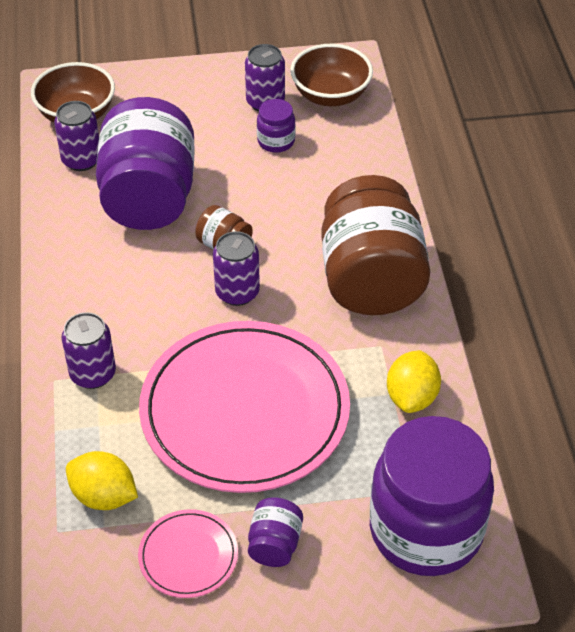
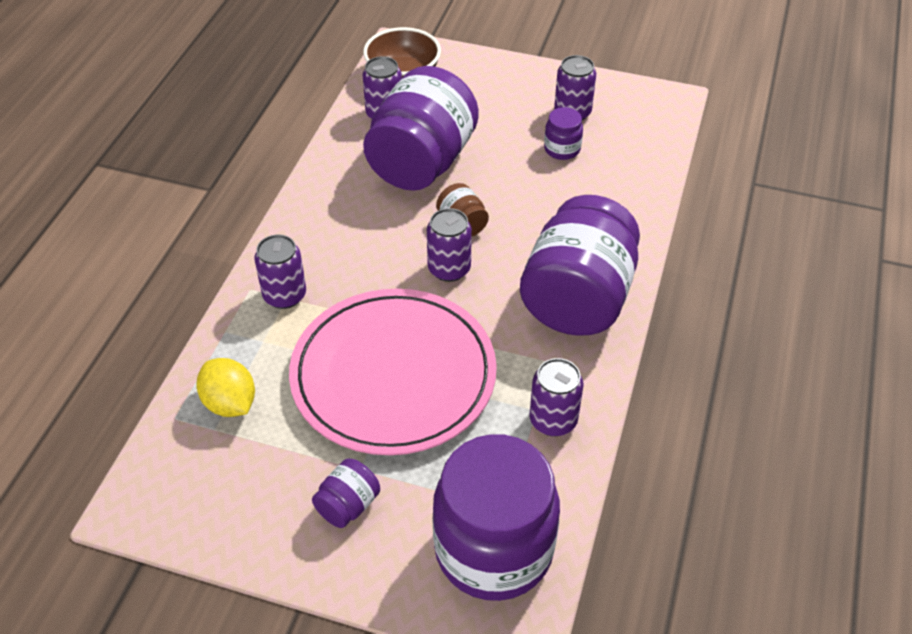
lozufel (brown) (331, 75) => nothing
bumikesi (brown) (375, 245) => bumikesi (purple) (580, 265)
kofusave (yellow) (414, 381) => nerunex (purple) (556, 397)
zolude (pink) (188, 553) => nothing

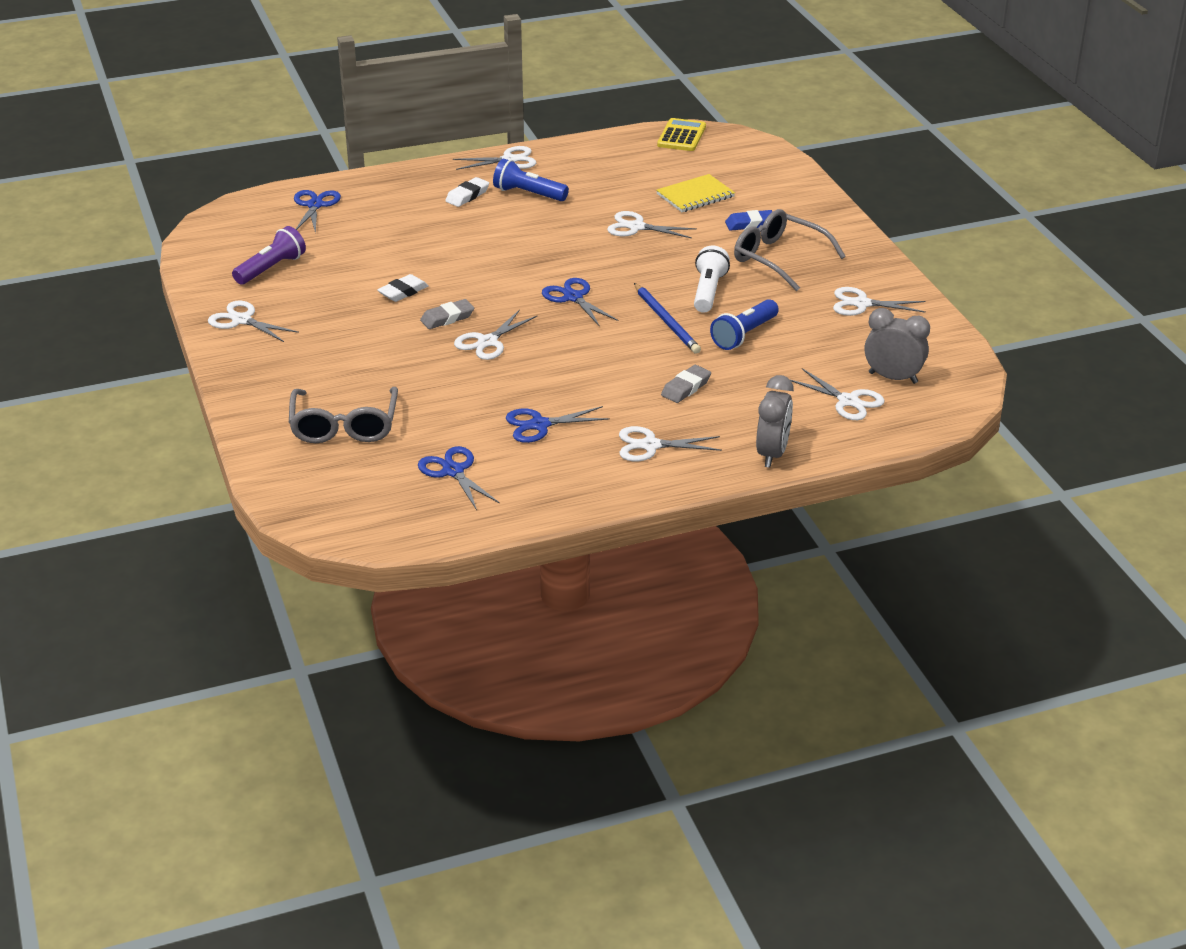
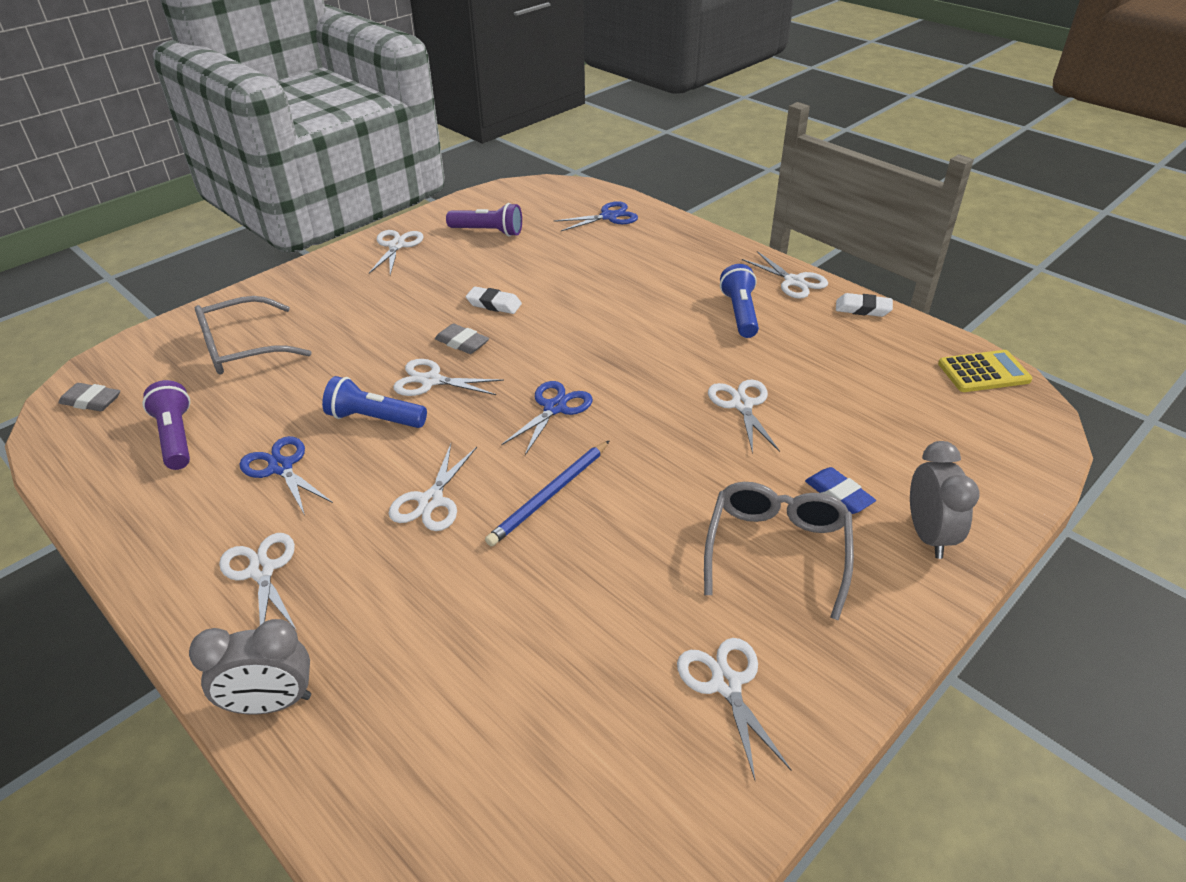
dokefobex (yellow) (696, 193) => nothing
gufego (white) (467, 192) => gufego (white) (864, 305), move
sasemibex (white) (712, 279) => nothing
sasemibex (blue) (744, 324) => sasemibex (blue) (374, 402), move
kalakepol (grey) (897, 346) => kalakepol (grey) (945, 500), move
gufego (grey) (686, 384) => gufego (grey) (89, 397), move
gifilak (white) (838, 394) => gifilak (white) (432, 487), move
gifilak (blue) (459, 478) => sasemibex (purple) (166, 425)

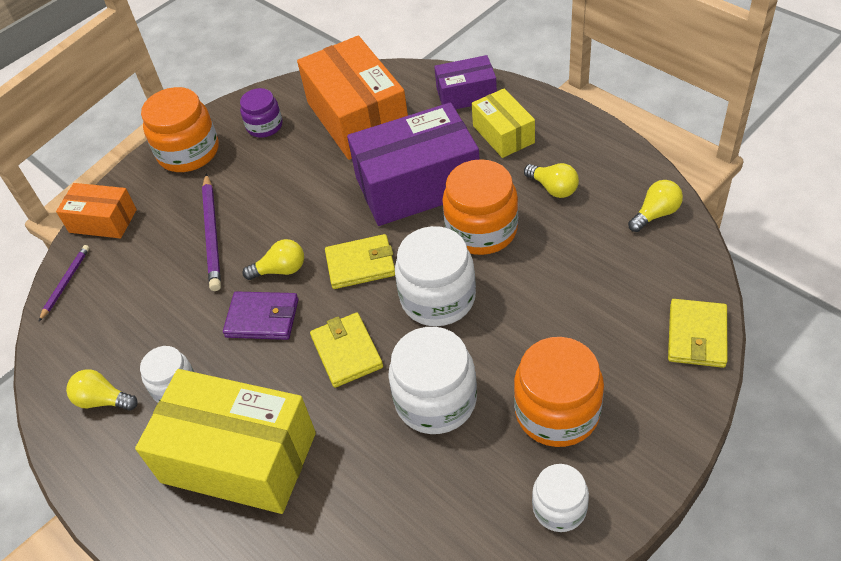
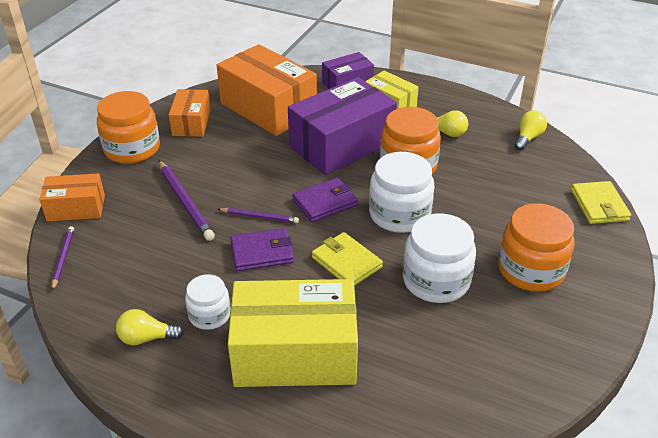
bumikesi (purple) (261, 113) => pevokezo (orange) (190, 113)
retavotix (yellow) (360, 261) => retavotix (purple) (325, 200)
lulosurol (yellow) (273, 259) => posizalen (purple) (258, 215)
bumikesi (white) (560, 498) => nothing

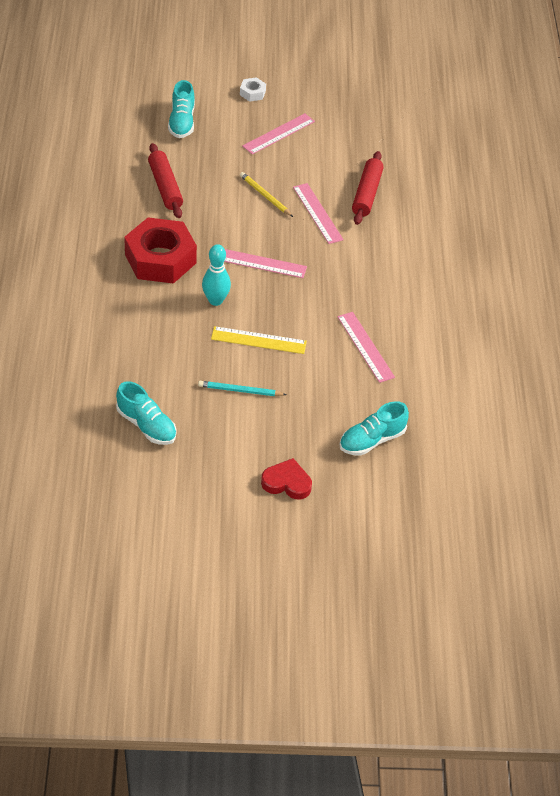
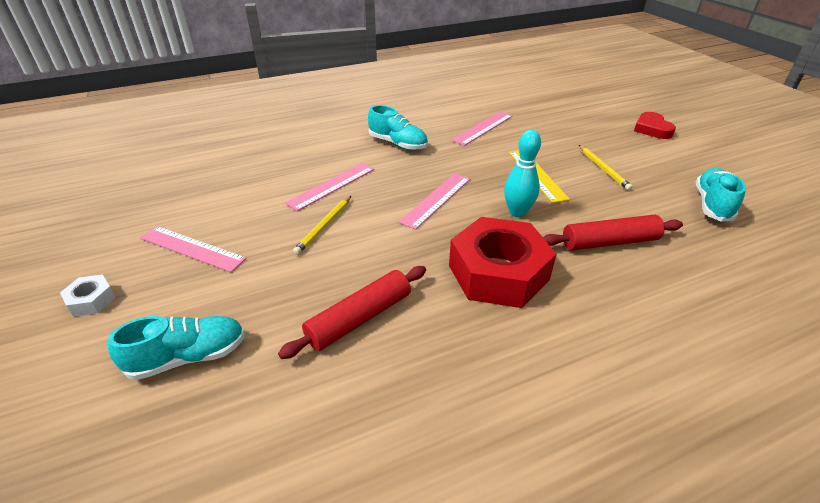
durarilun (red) (368, 188) => durarilun (red) (613, 232), move
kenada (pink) (265, 263) => kenada (pink) (434, 201), 45 degrees clockwise
posizalen (turquoise) (242, 388) => posizalen (yellow) (606, 167)
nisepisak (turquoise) (374, 428) => nisepisak (turquoise) (398, 127), move

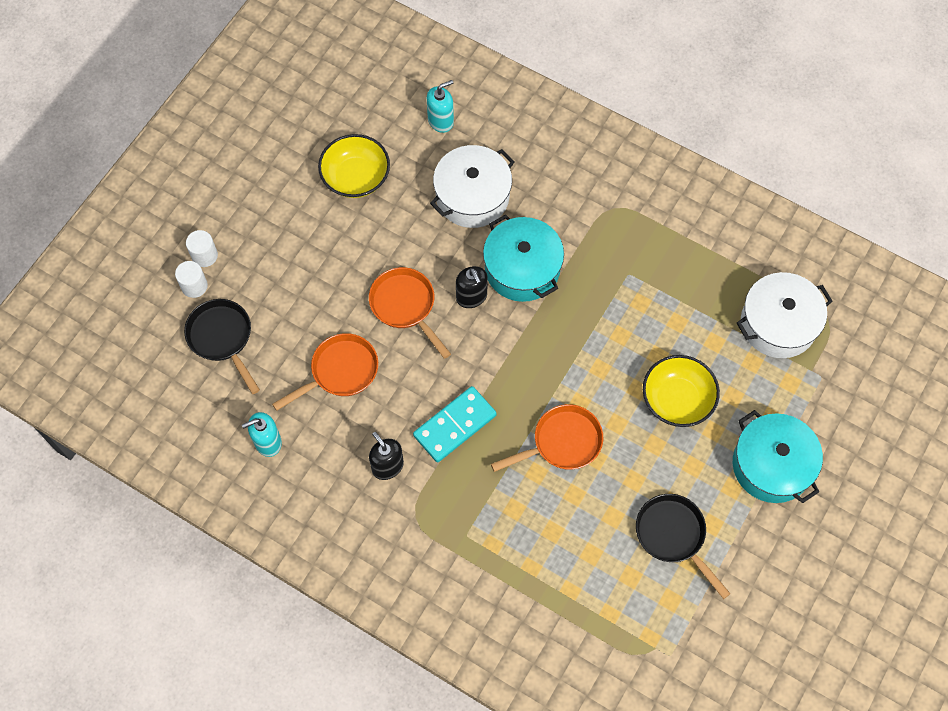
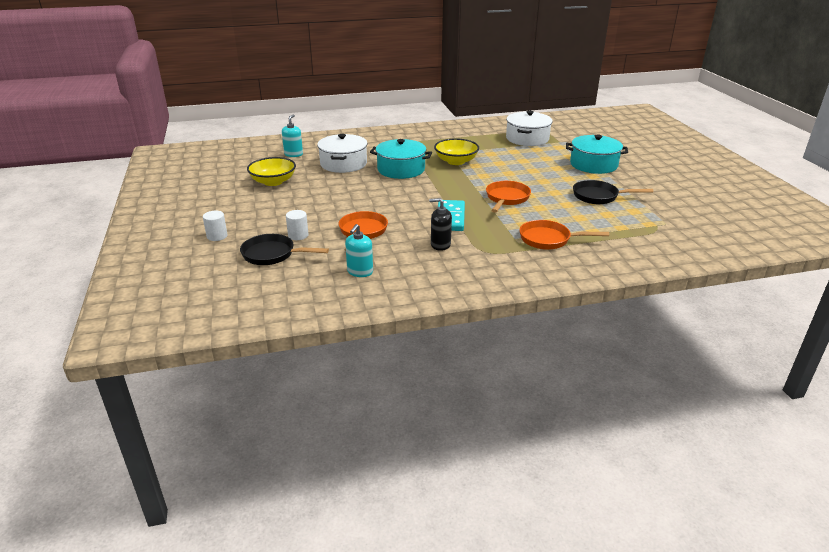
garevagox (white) (191, 279) => garevagox (white) (297, 225), move
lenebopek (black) (472, 287) => nothing
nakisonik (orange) (410, 313) => nakisonik (orange) (564, 235), move
lozufel (yellow) (681, 391) => lozufel (yellow) (456, 151), move

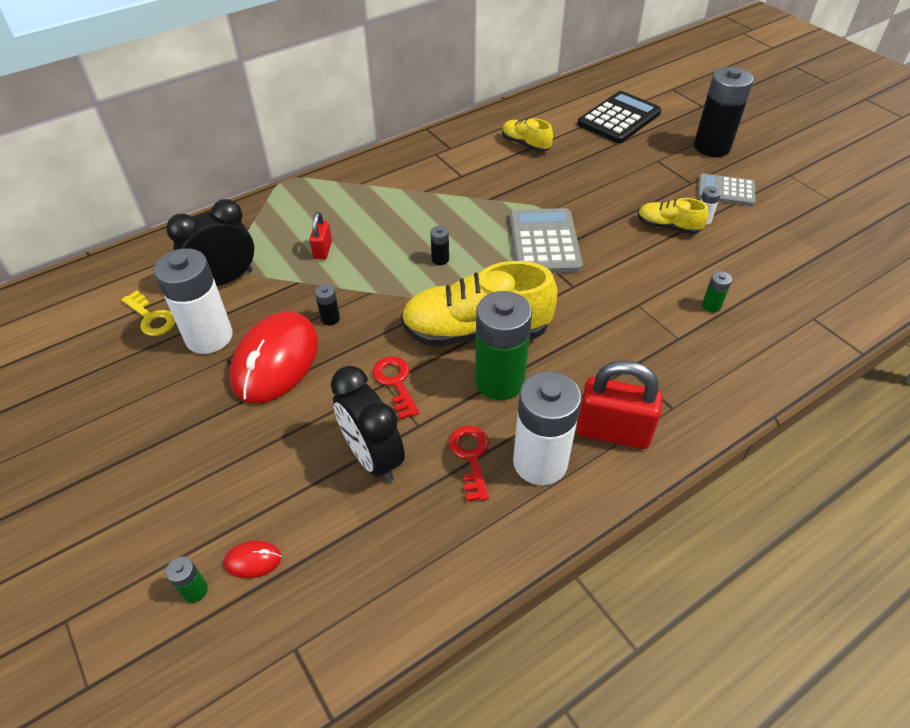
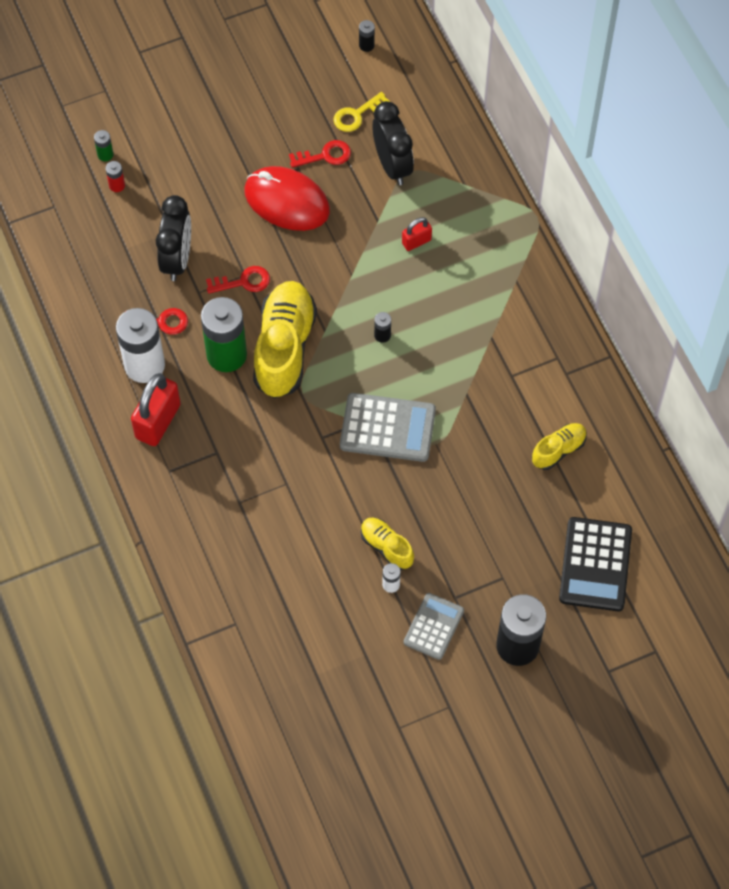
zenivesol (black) (619, 117) => zenivesol (black) (595, 564), 45 degrees clockwise
nisepisak (yellow) (673, 216) => nisepisak (yellow) (387, 544), 75 degrees counterclockwise
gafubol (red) (320, 236) => gafubol (red) (417, 234), 45 degrees counterclockwise
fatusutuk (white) (193, 301) => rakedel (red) (320, 154)
fatusutuk (green) (717, 291) => nothing
fatusutuk (black) (327, 304) => fatusutuk (black) (367, 36), move
kalakepol (black) (368, 424) => kalakepol (black) (173, 238), 120 degrees clockwise
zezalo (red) (253, 559) => fatusutuk (red) (115, 176)

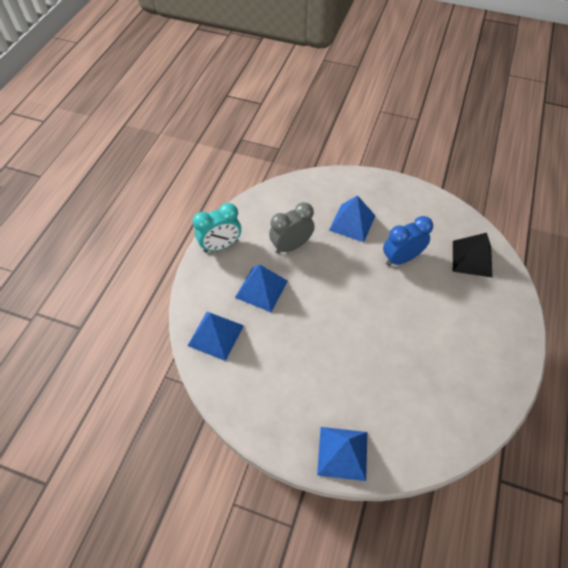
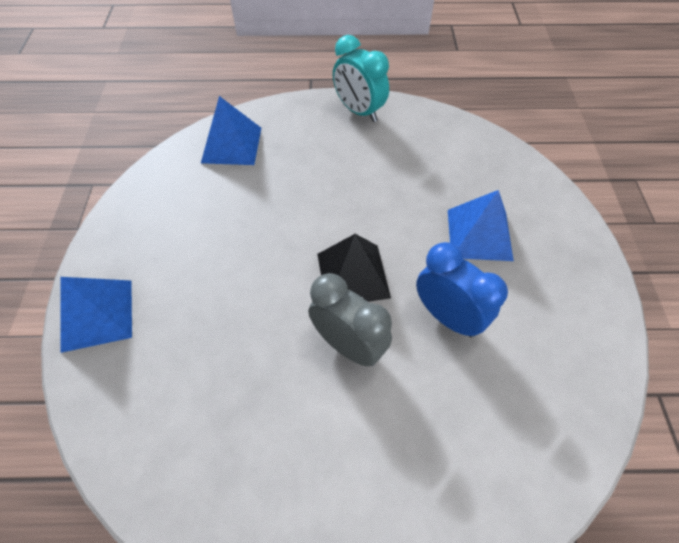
kalakepol (grey) (292, 228) => kalakepol (grey) (350, 319), move
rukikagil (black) (473, 255) => rukikagil (black) (354, 268), move
rukikagil (blue) (261, 288) => nothing

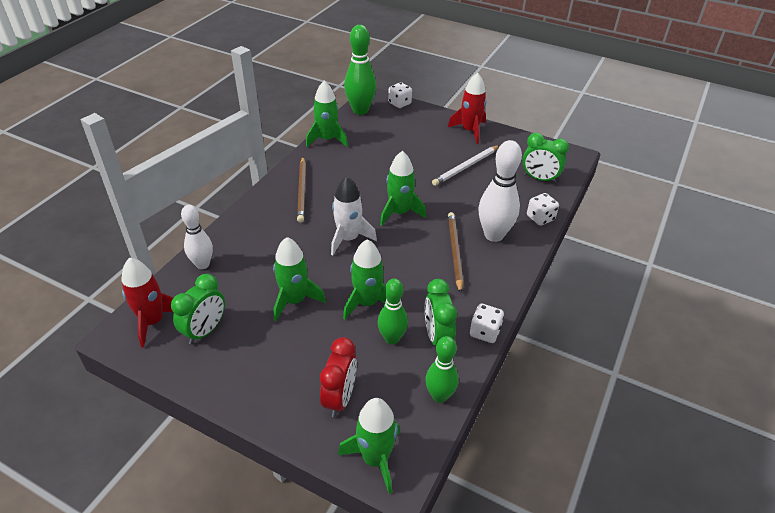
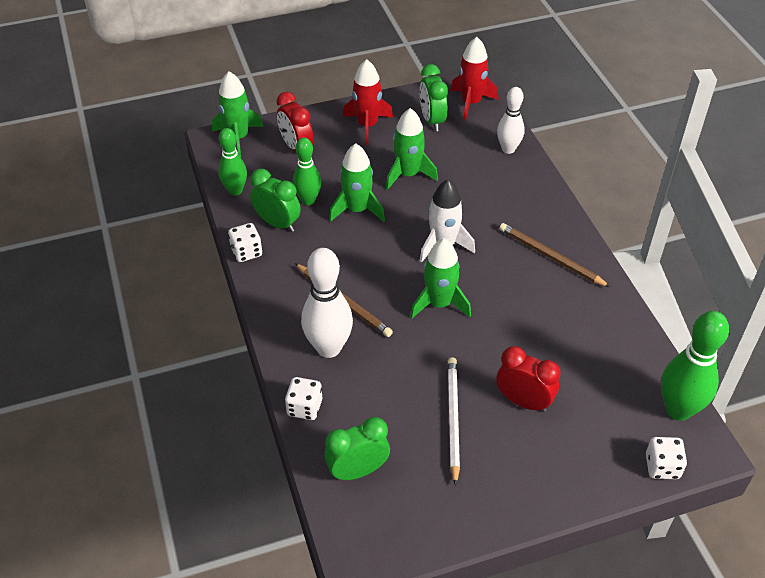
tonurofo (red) (467, 108) => tonurofo (red) (368, 102), move
tonurofo (green) (327, 114) => nothing
nothing => kalakepol (red) (528, 379)

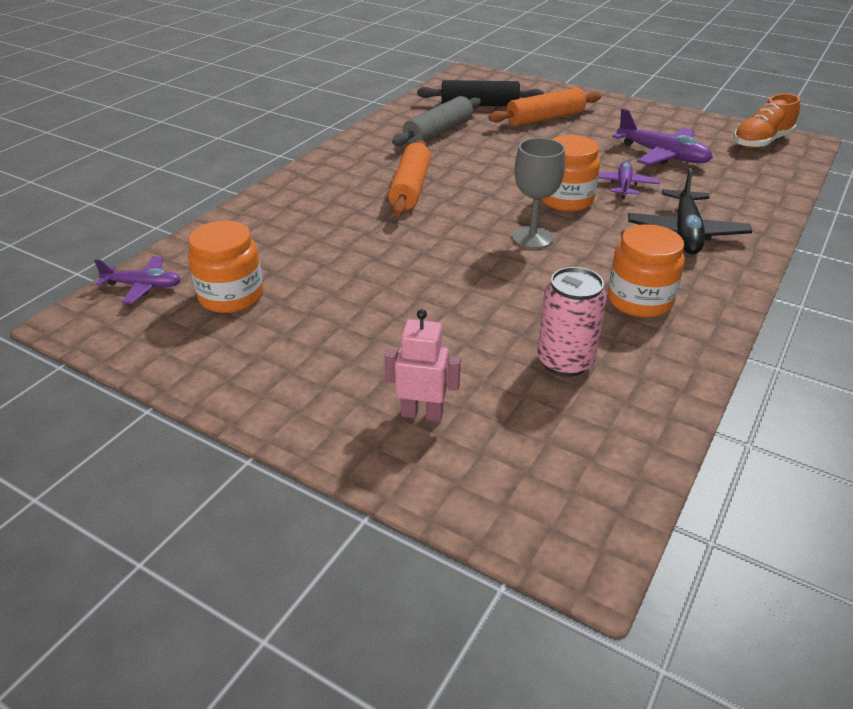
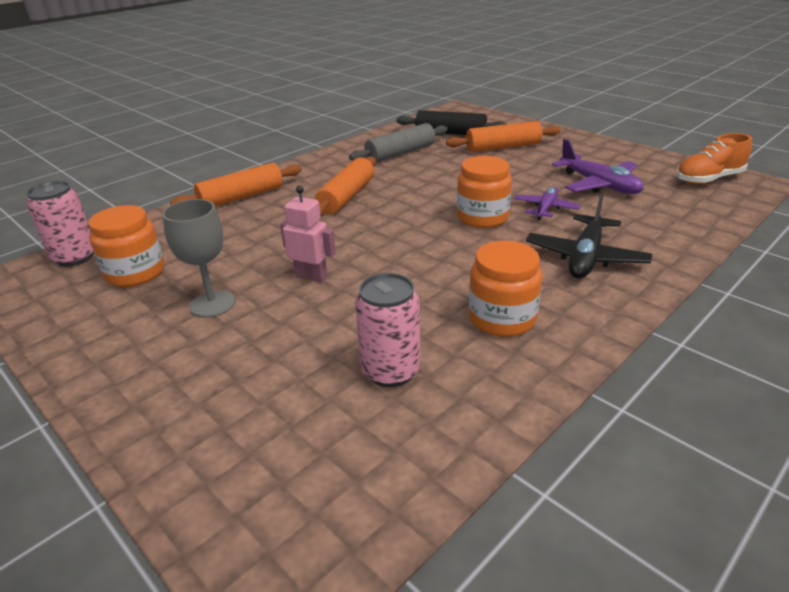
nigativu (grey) (538, 193) => nigativu (grey) (198, 258), move
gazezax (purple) (137, 280) => nerunex (pink) (60, 223)
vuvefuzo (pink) (423, 365) => vuvefuzo (pink) (308, 234), move
nothing => durarilun (orange) (236, 184)

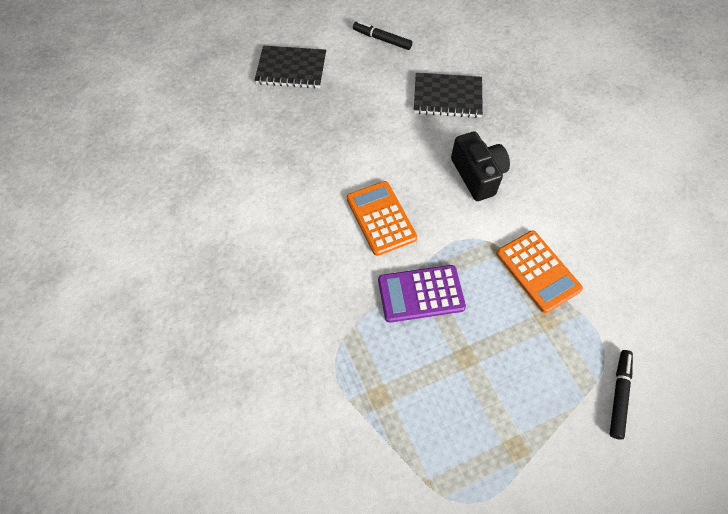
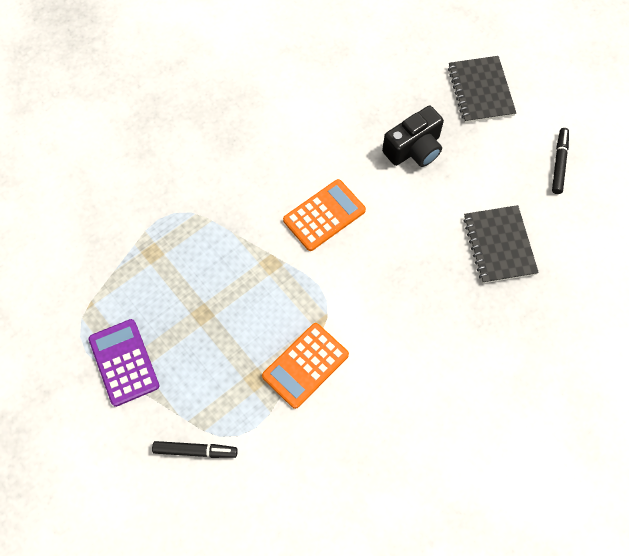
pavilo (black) (480, 166) => pavilo (black) (413, 136), move
zenivesol (purple) (422, 294) => zenivesol (purple) (123, 363), move

